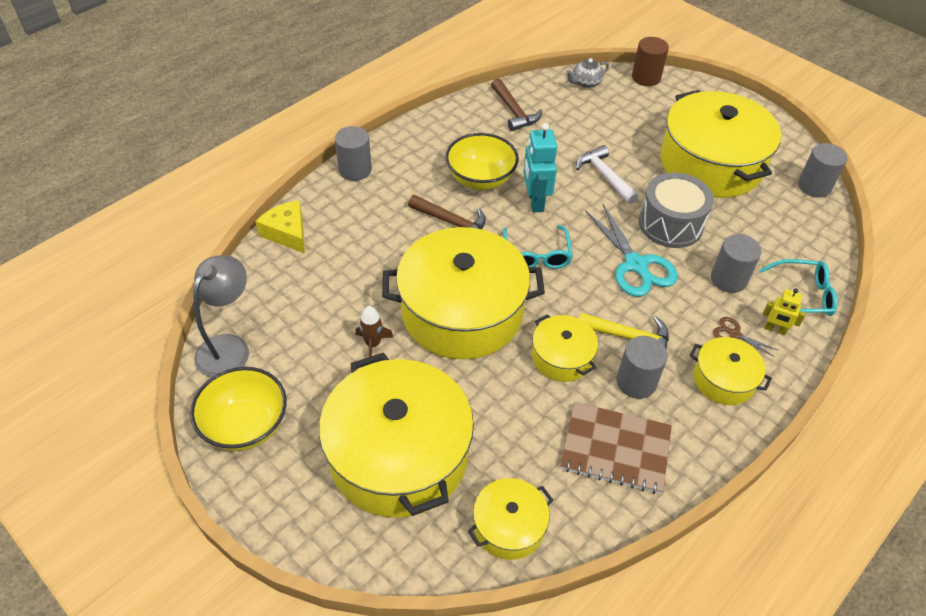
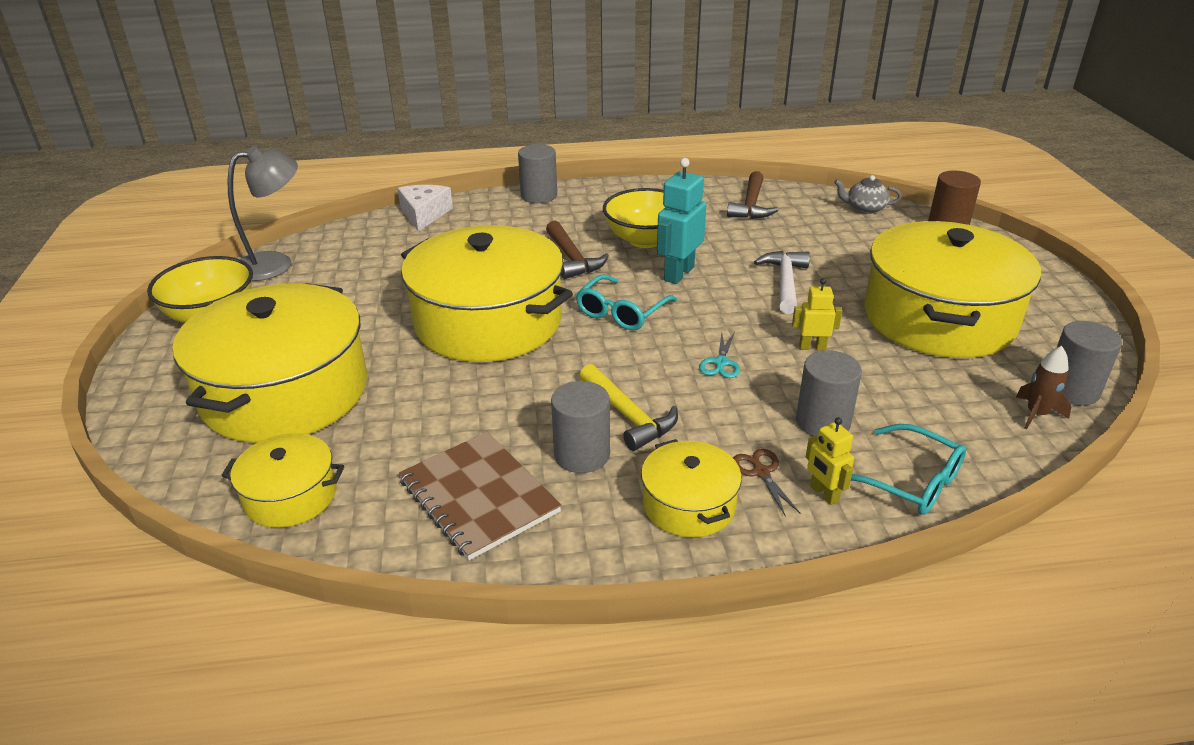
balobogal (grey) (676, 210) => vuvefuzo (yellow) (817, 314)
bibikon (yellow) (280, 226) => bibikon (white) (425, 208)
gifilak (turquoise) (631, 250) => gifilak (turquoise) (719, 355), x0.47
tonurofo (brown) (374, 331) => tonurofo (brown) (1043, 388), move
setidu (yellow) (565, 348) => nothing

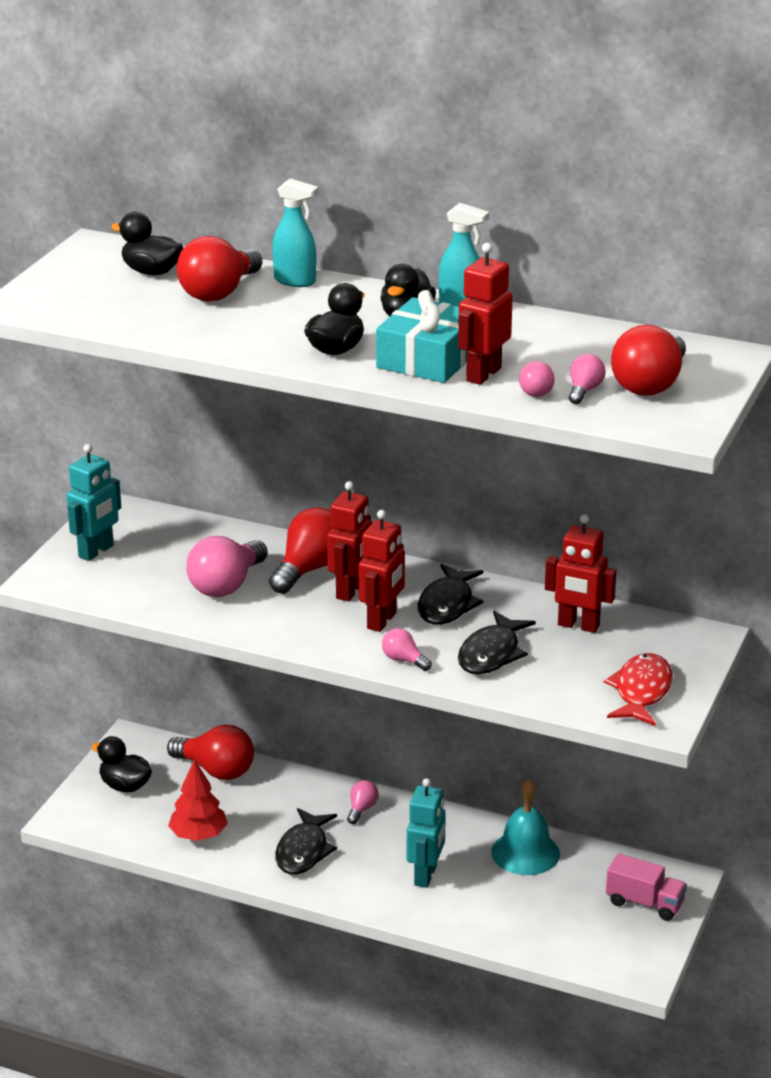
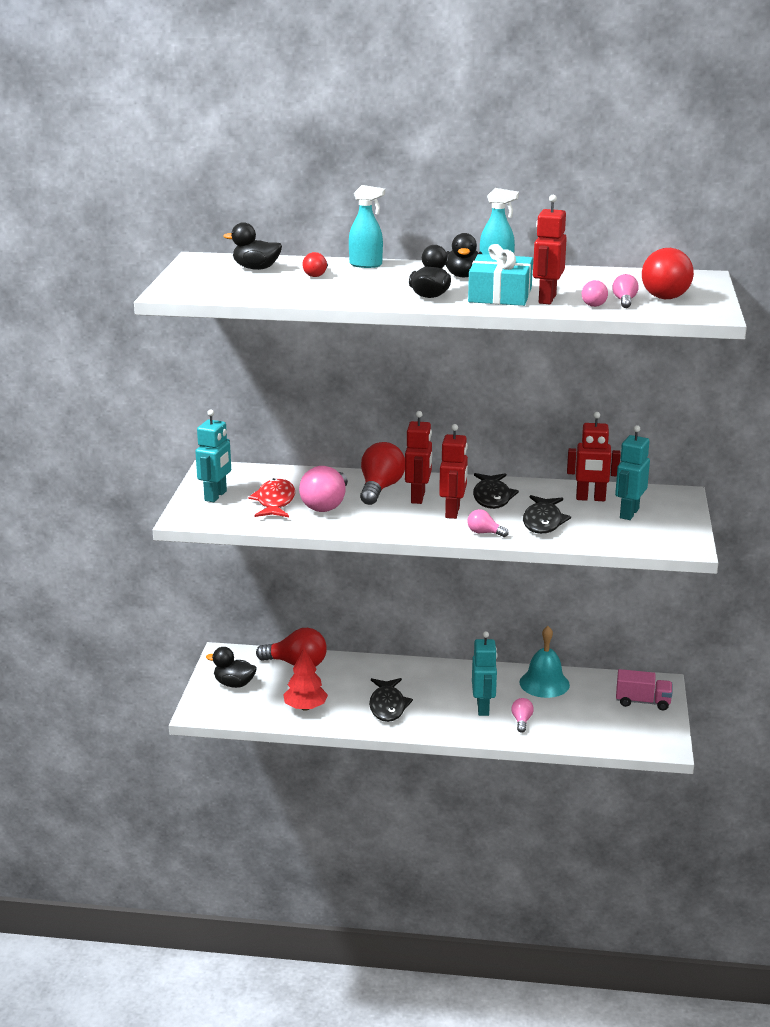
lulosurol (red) (219, 269) => lulosurol (red) (315, 264), x0.50
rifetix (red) (638, 689) => rifetix (red) (271, 497), move
lulosurol (pink) (363, 802) => lulosurol (pink) (522, 715), move
nothing => vuvefuzo (turquoise) (632, 472)

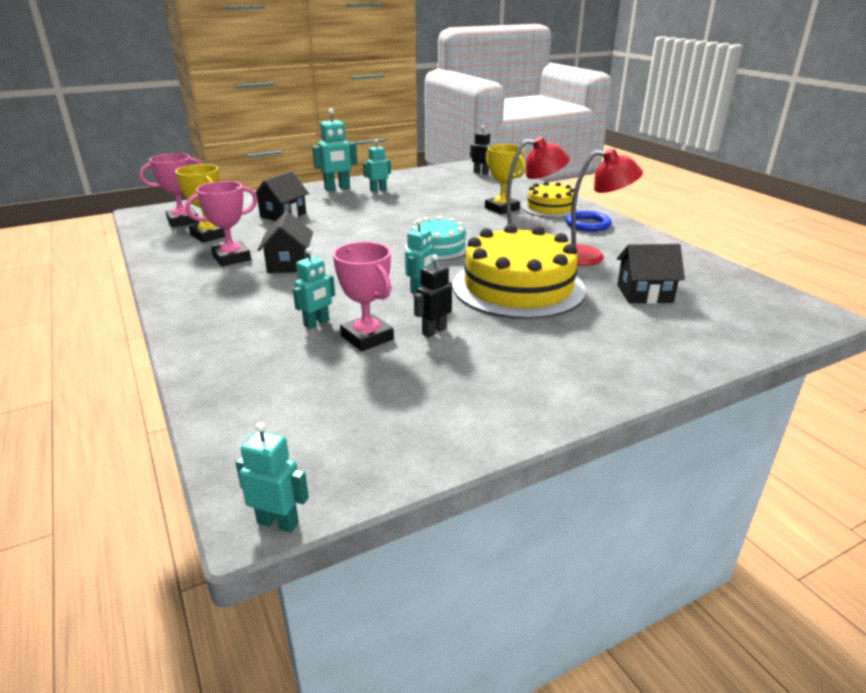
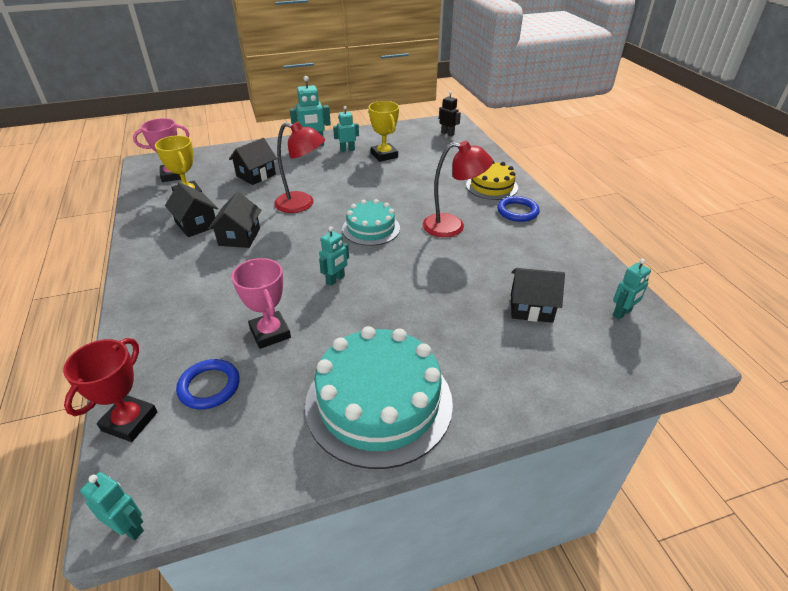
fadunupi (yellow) (505, 179) => fadunupi (yellow) (384, 131), move
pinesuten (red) (607, 207) => pinesuten (red) (299, 167), move
fadunupi (pink) (221, 223) => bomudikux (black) (191, 209)
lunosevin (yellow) (519, 271) => nothing
vuvefuzo (turquoise) (314, 288) => vuvefuzo (turquoise) (632, 289), move
vuvefuzo (black) (433, 295) => nothing
nothing => lunosevin (turquoise) (379, 397)
nothing => fadunupi (red) (110, 390)
nothing => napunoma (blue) (208, 384)

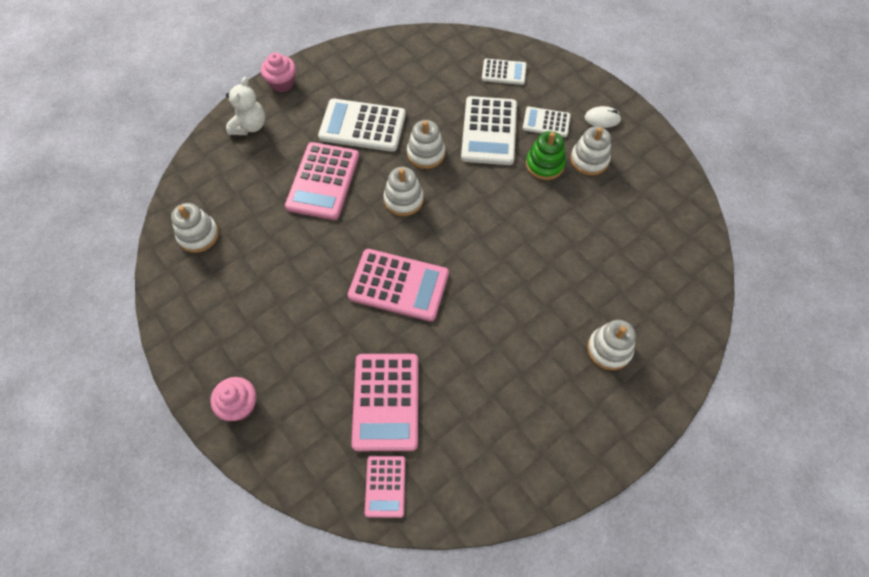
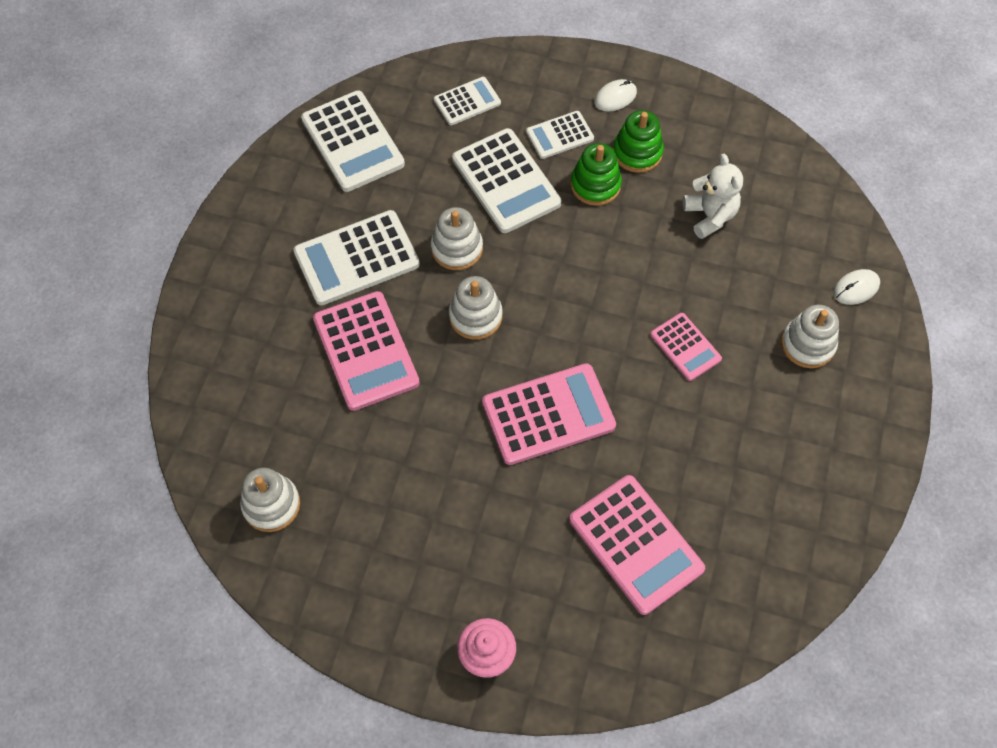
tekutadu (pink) (278, 72) => nothing
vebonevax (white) (245, 106) => vebonevax (white) (713, 196), move
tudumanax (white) (590, 150) => tudumanax (green) (638, 141)
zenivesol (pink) (385, 487) => zenivesol (pink) (686, 347), move
nothing => zenivesol (white) (353, 141)
nothing => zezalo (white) (857, 287)

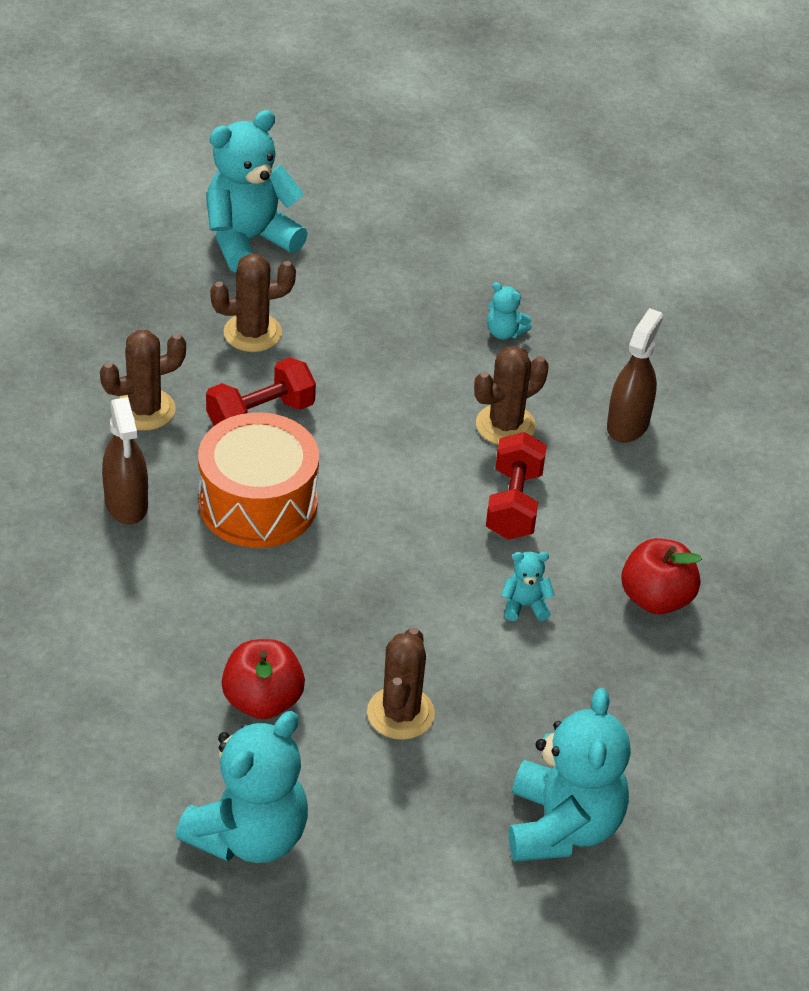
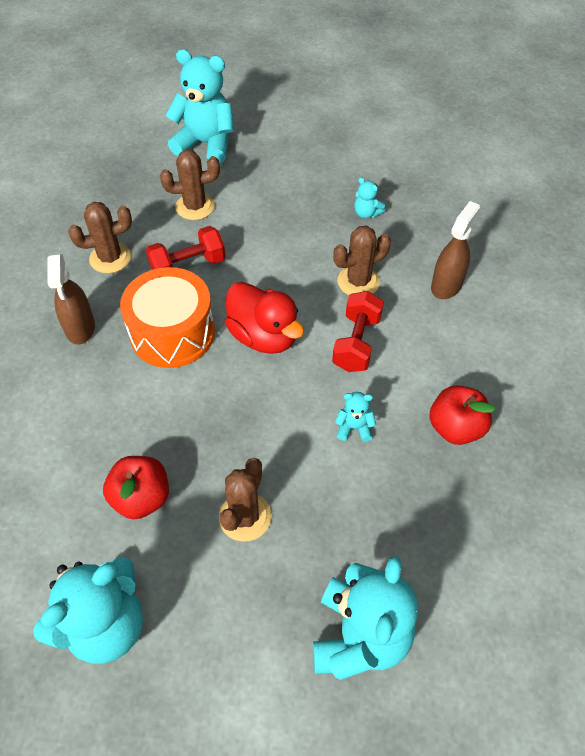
vebonevax (turquoise) (257, 191) => vebonevax (turquoise) (199, 106), 45 degrees clockwise
nothing => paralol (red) (264, 318)

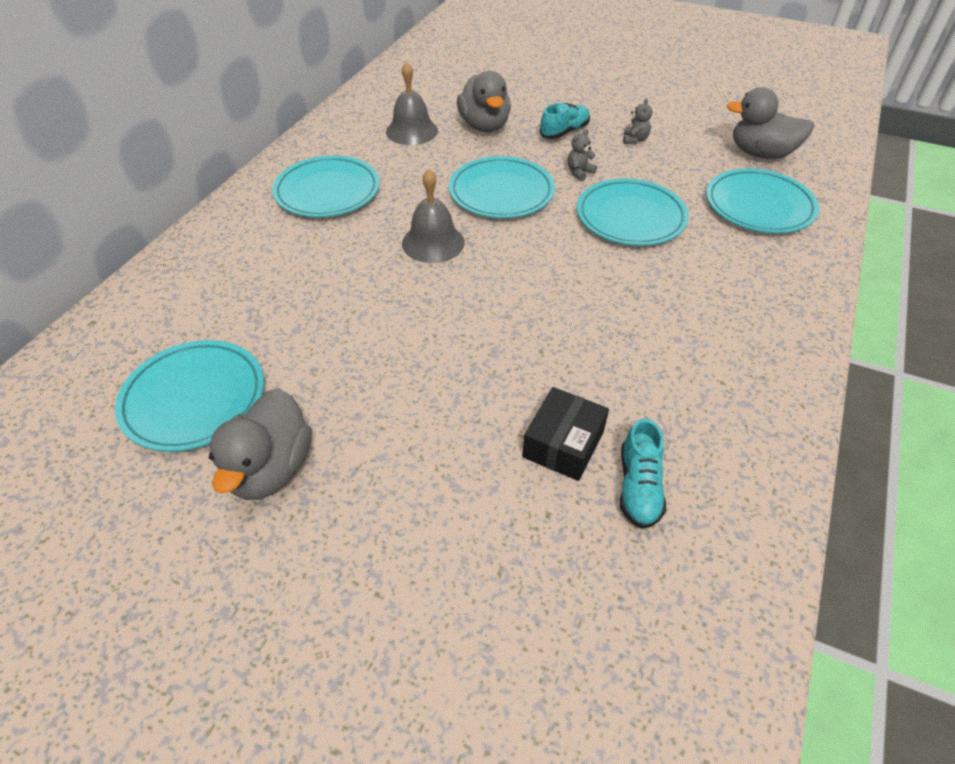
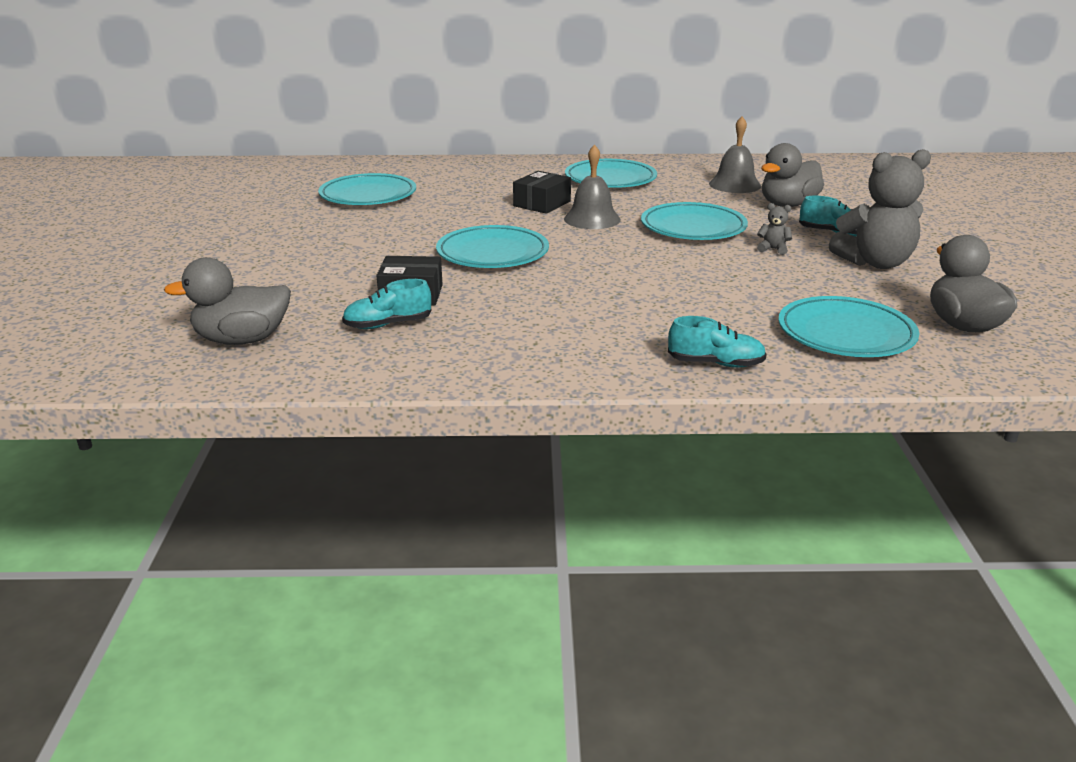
vebonevax (grey) (637, 121) => vebonevax (grey) (880, 209), x2.45
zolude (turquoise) (633, 212) => zolude (turquoise) (492, 246), move
paralol (grey) (260, 444) => paralol (grey) (227, 301), move
nothing => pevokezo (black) (542, 192)
nothing => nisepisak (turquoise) (717, 341)

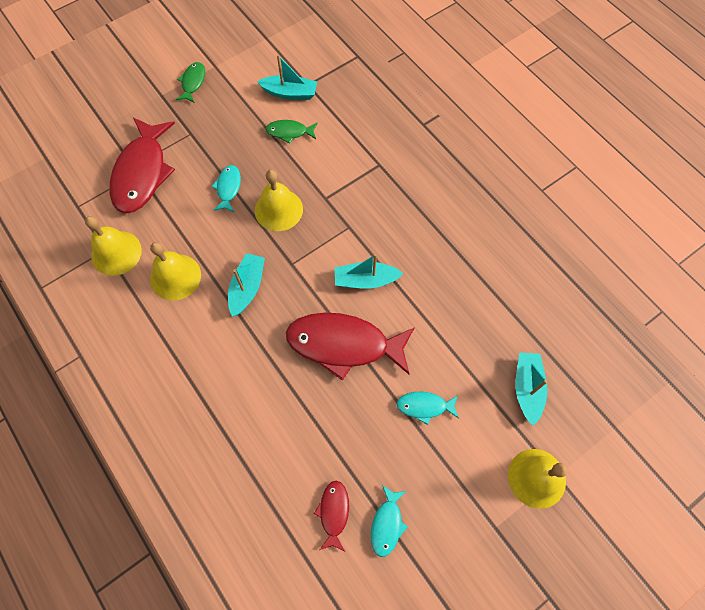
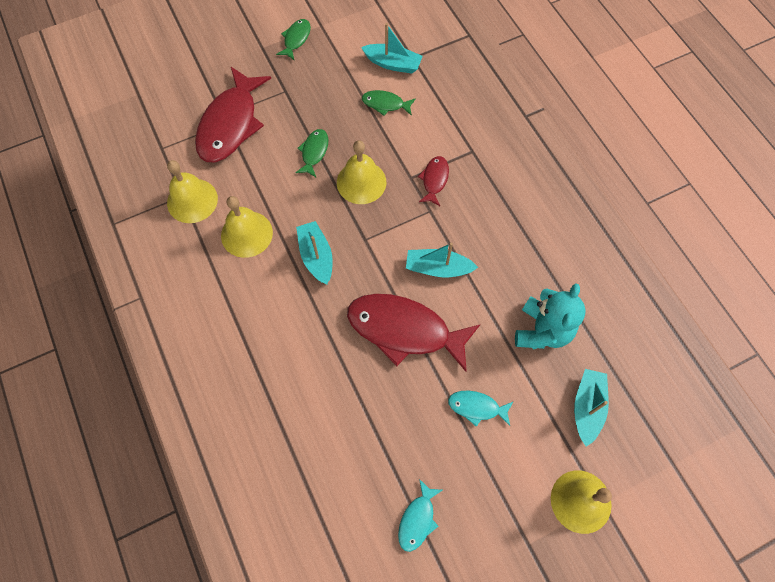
rifetix (turquoise) (226, 188) => rifetix (green) (311, 153)
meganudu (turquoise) (246, 285) => meganudu (turquoise) (314, 253), 45 degrees counterclockwise
rifetix (red) (331, 516) => rifetix (red) (433, 181), move
nothing => vebonevax (turquoise) (550, 316)

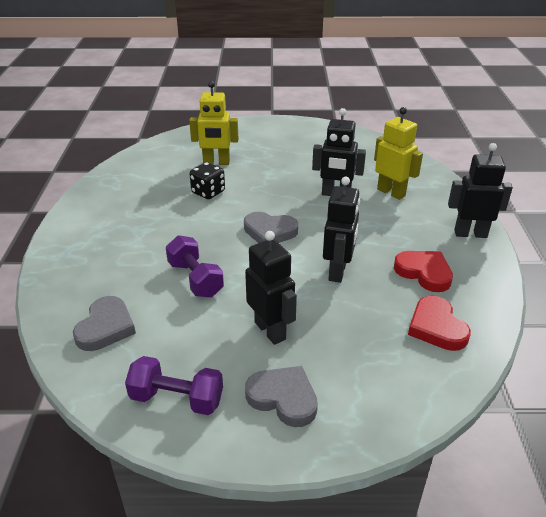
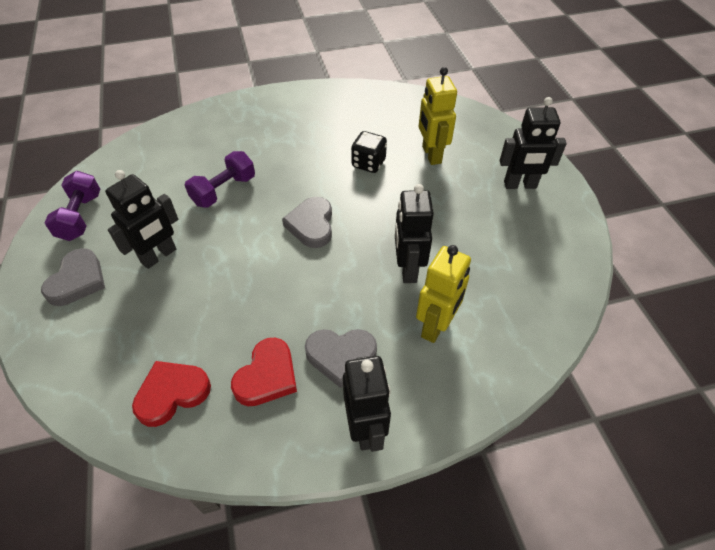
vuvefuzo (black) (341, 229) => vuvefuzo (black) (533, 143), move
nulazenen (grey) (104, 323) => nulazenen (grey) (341, 358), move

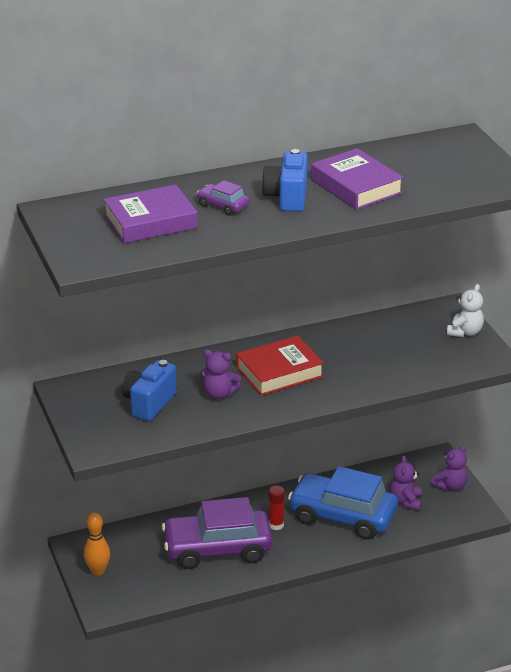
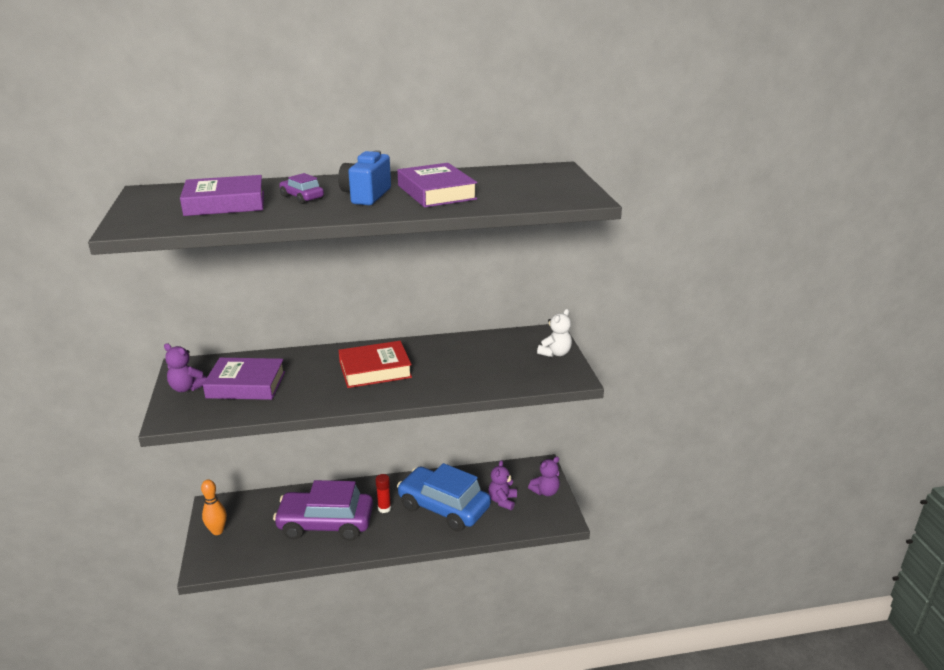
vebonevax (purple) (221, 374) => vebonevax (purple) (185, 367), move
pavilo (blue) (149, 390) => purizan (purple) (244, 379)

